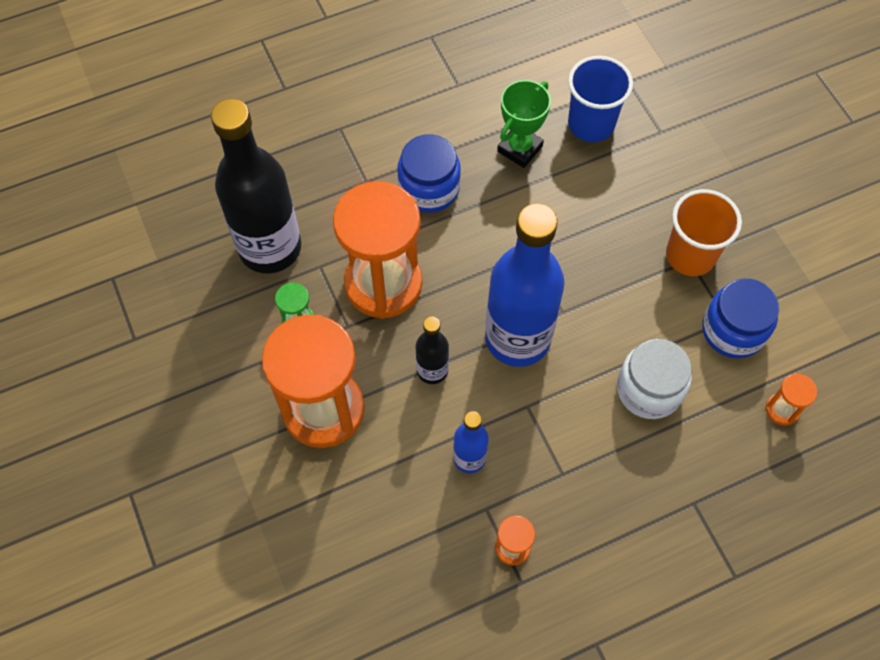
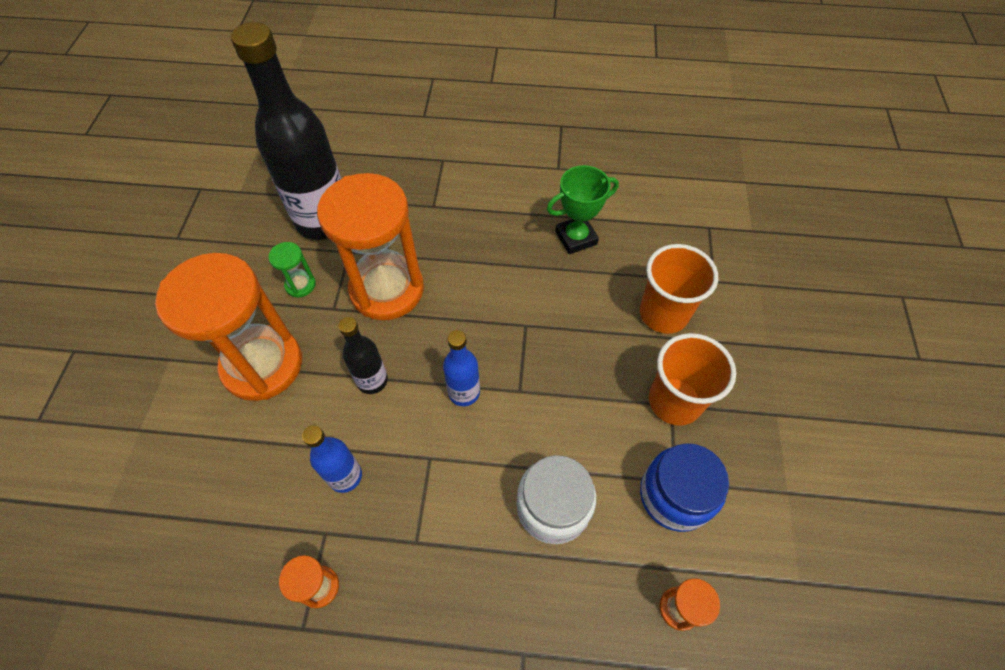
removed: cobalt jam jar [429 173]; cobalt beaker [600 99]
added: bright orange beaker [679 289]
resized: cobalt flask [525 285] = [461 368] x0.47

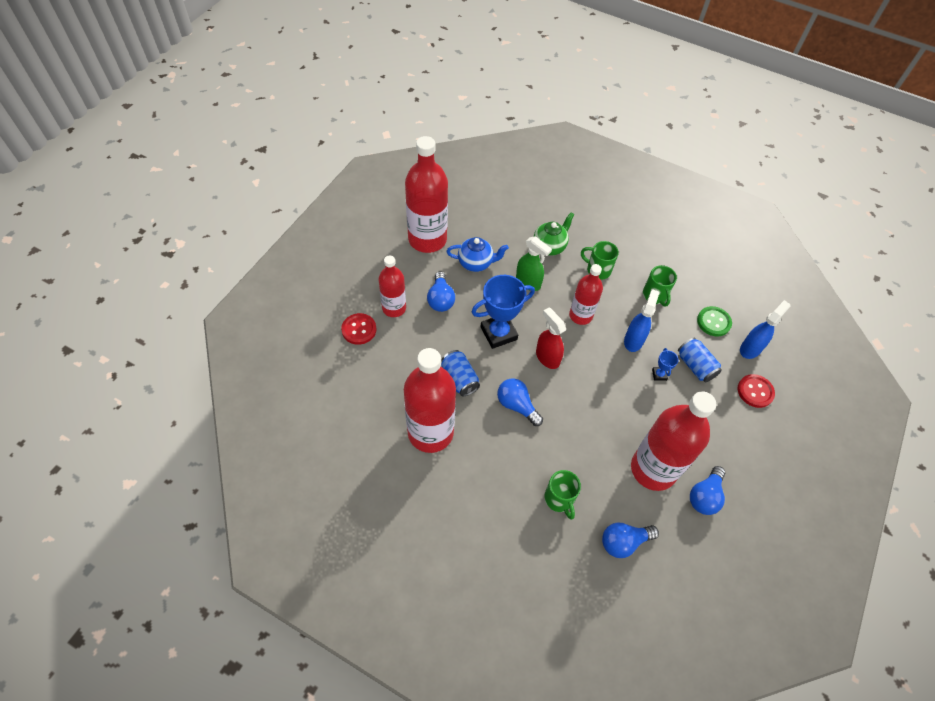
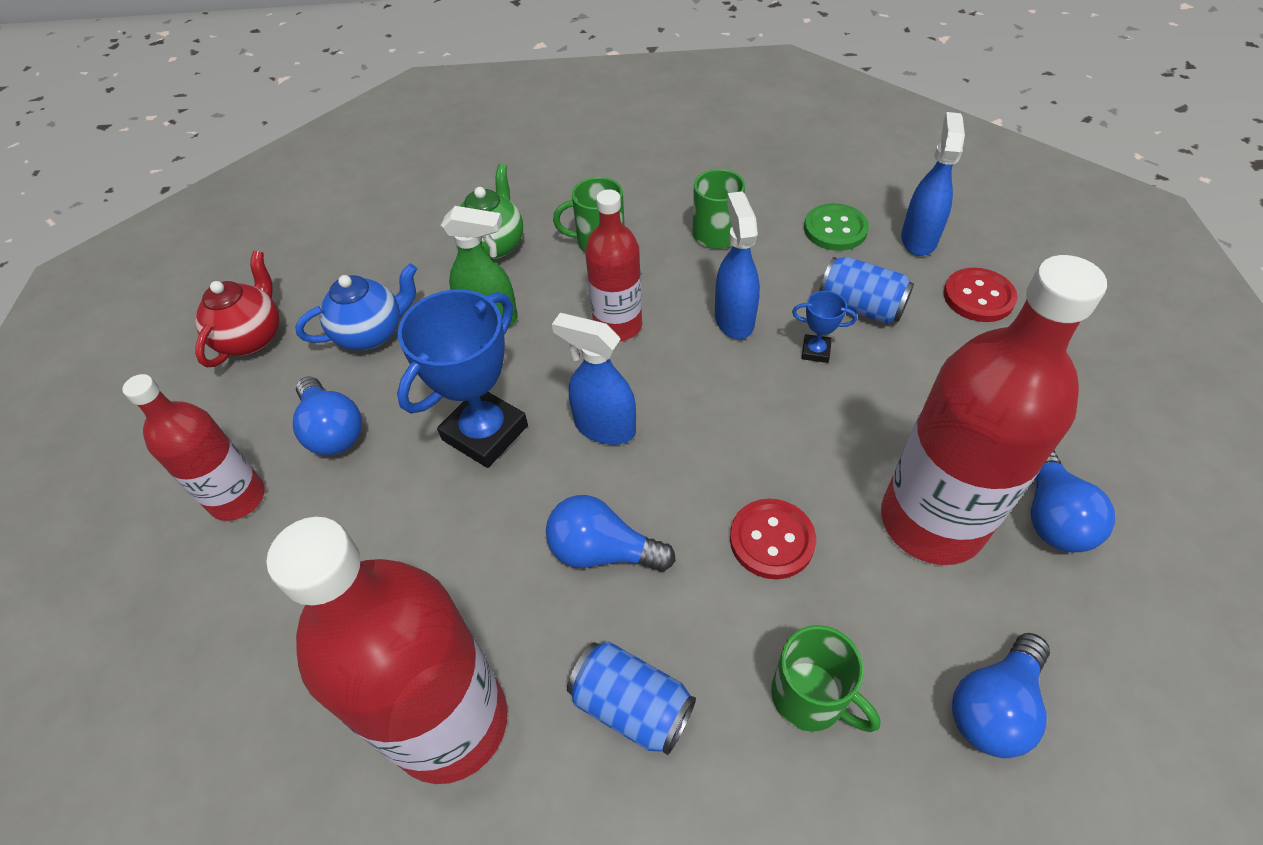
moved: cobalt can [460 373] to [631 698]; scarlet shirt button [359 329] to [773 539]
replaced: scarlet flask [426 194] to scarlet china teapot [237 309]
recoloured: scarlet sprayer [551 338] to cobalt sprayer [594 379]
turned: cobalt prize cup [665 364] = [824 327] 45 degrees counterclockwise

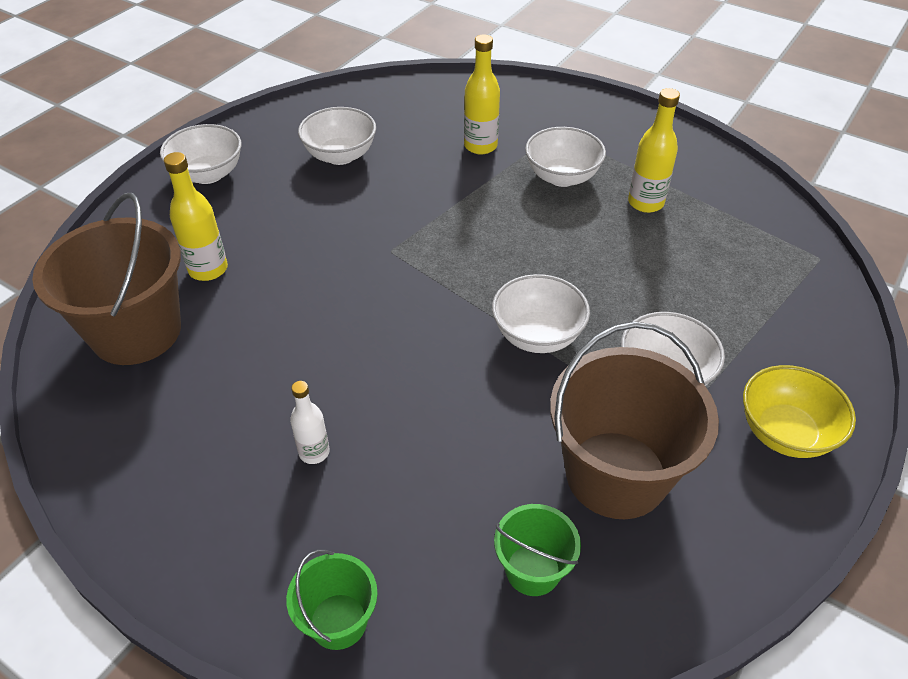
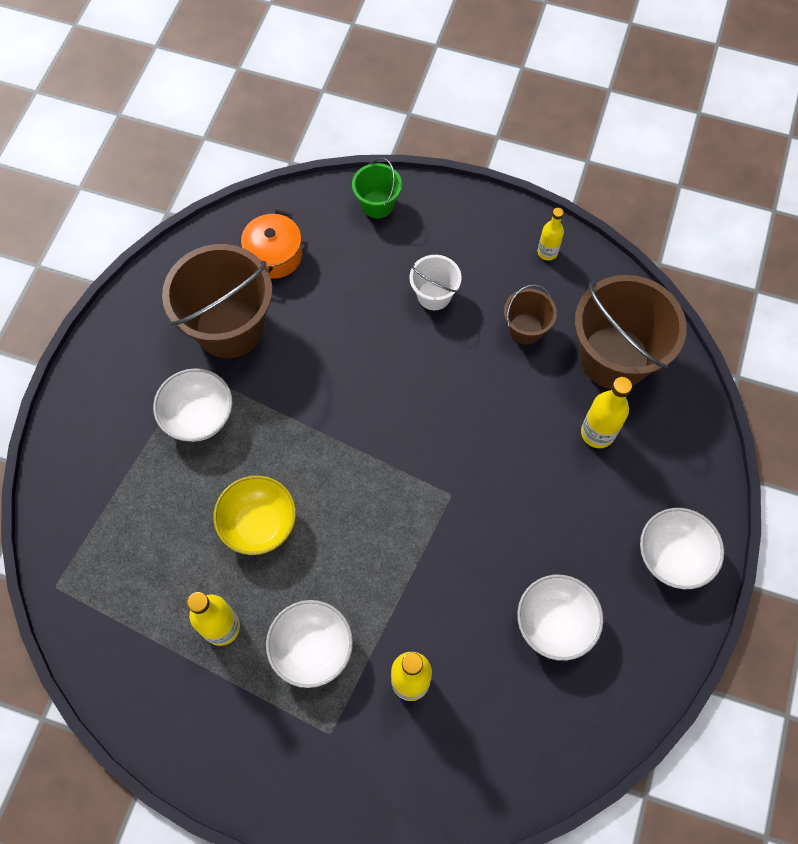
removed: white bowl [541 313]
added: dark brown sand bucket [530 314]; golden flask [551 234]
moved: golden bowl [799 411] to [254 515]
replaced: emerald sand bucket [537 550] to bright orange pot [271 244]; white flask [310 422] to white sand bucket [435 282]

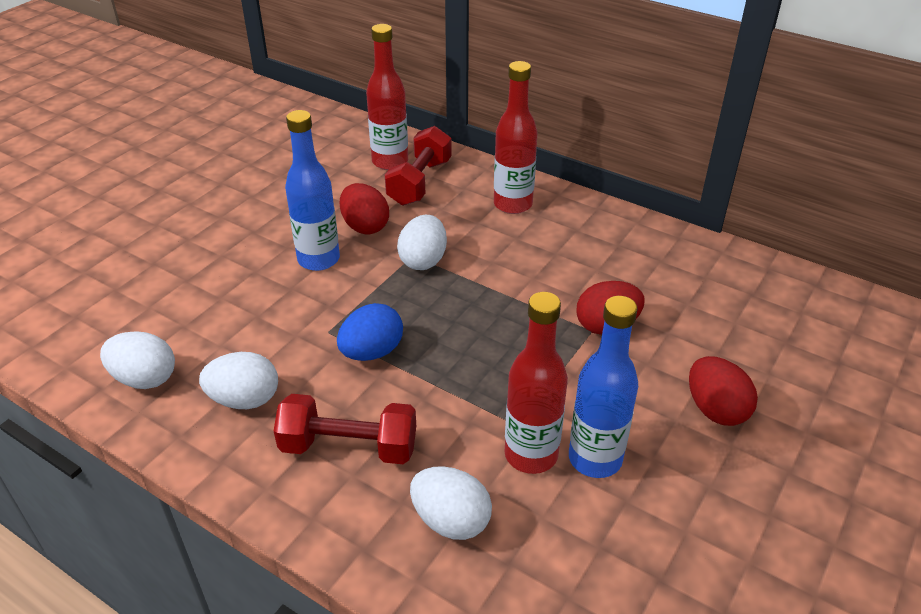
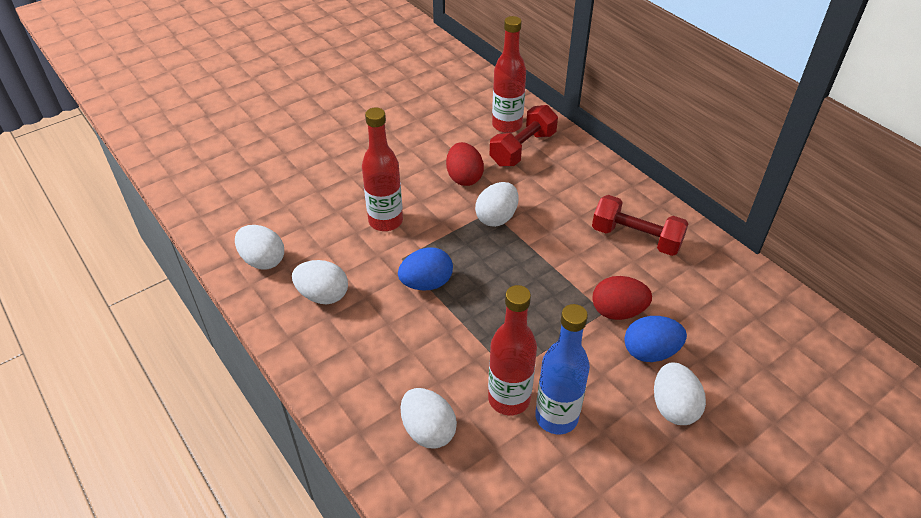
removed: cobalt flask [312 190]
added: cobalt egg [655 339]
moved: scarlet flask [516 137] to [382 169]; scarlet dumbbell [345 429] to [640 225]
recoloured: scarlet egg [723 391] to white egg [680 394]

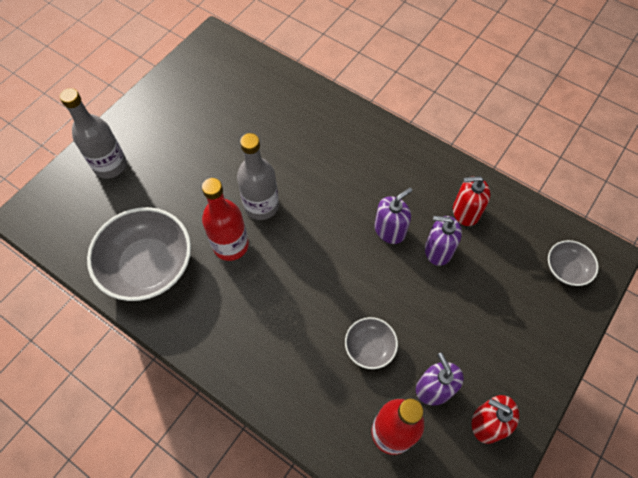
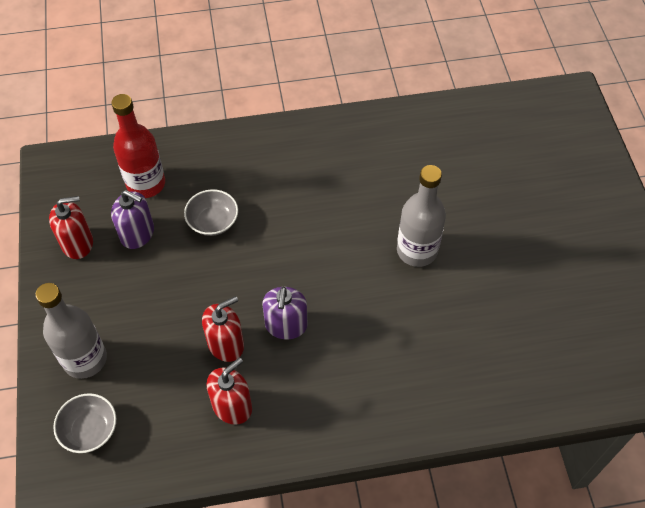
removed: ash-grey bowl [139 254]; scarlet flask [225 219]
moved: ash-grey flask [93 133] to [71 331]
recoloured: violet soap pump [443 241] to scarlet soap pump [223 329]

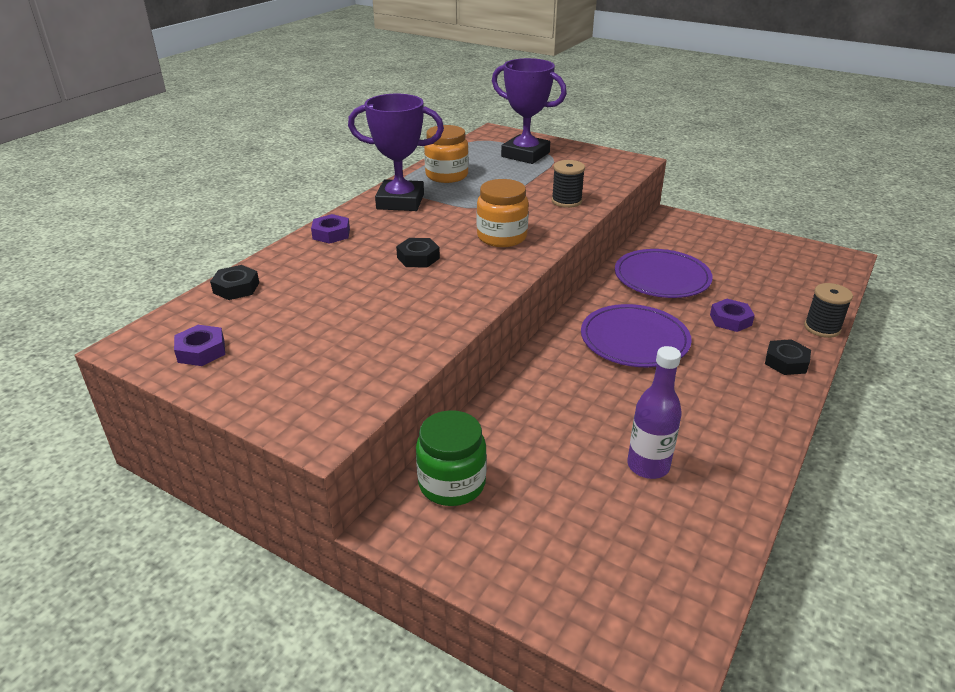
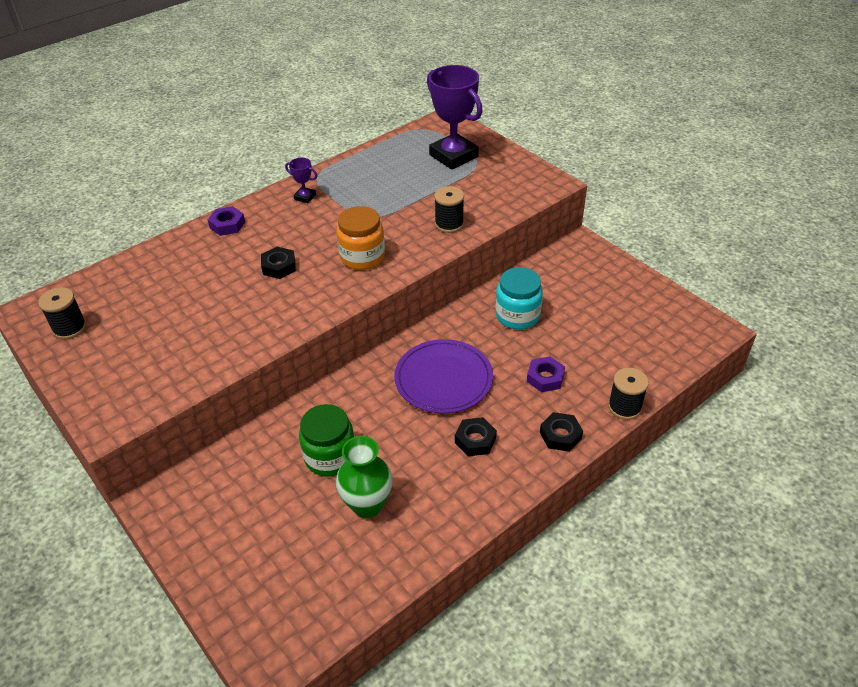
removed: bright orange jam jar [446 154]
moved: emerald jam jar [451 458] to [326 440]; ebony hexagon nut [234 282] to [476 436]
replaced: violet hexagon nut [199 345] to ebony reel of thread [62 313]; violet flask [654 412] to emerald flower vase [364 477]; violet plate [664 273] to turquoise jam jar [519 298]
resized: violet prize cup [396 152] = [301 180] x0.44

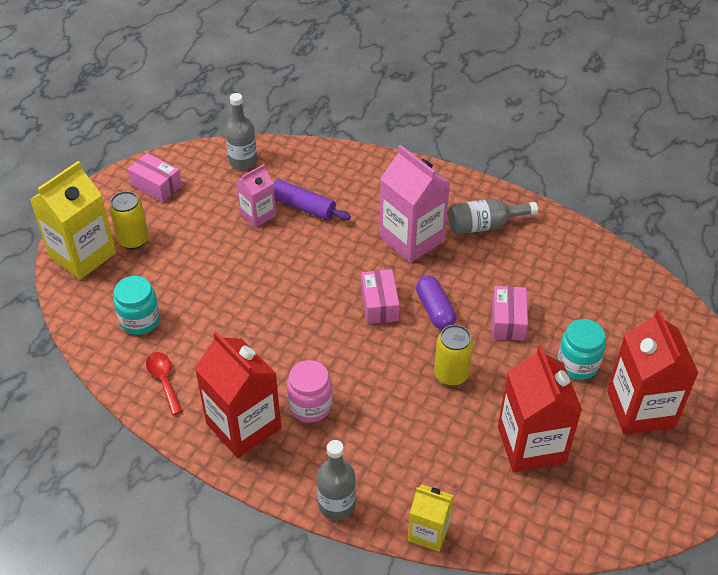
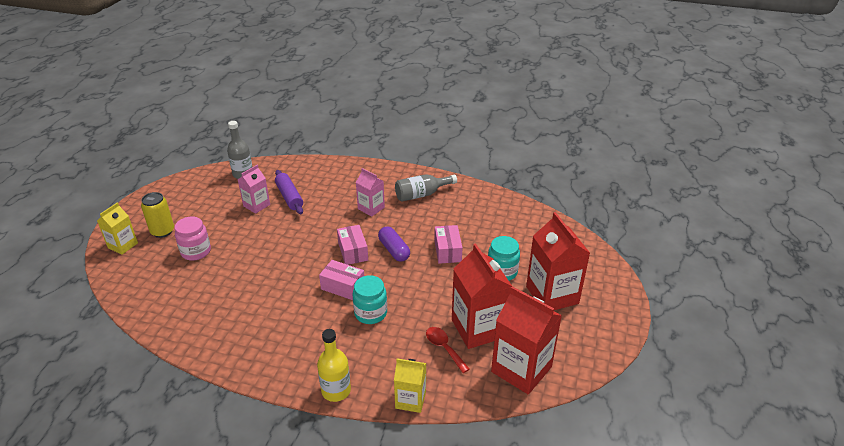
removed: golden can [453 355]
moved: pink jam jar [309 391] to [193 239]; pink parcel [155 177] to [341 280]; turquoise jam jar [137 305] to [369 299]; scarlet tablespoon [164 383] to [448 350]; scarlet milk carton [238 394] to [526 340]
recoloured: ash-grey flask [336 480] to golden flask [334 365]
turned: violet dough roller [312 199] = [289 192] 45 degrees clockwise
resized: golden milk carton [73 220] = [117 228] x0.57; pink milk carton [414 204] = [370 192] x0.57

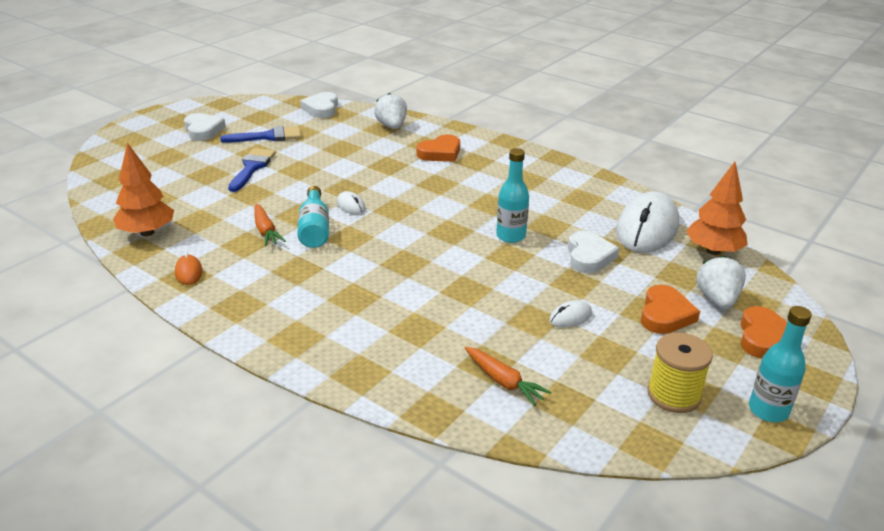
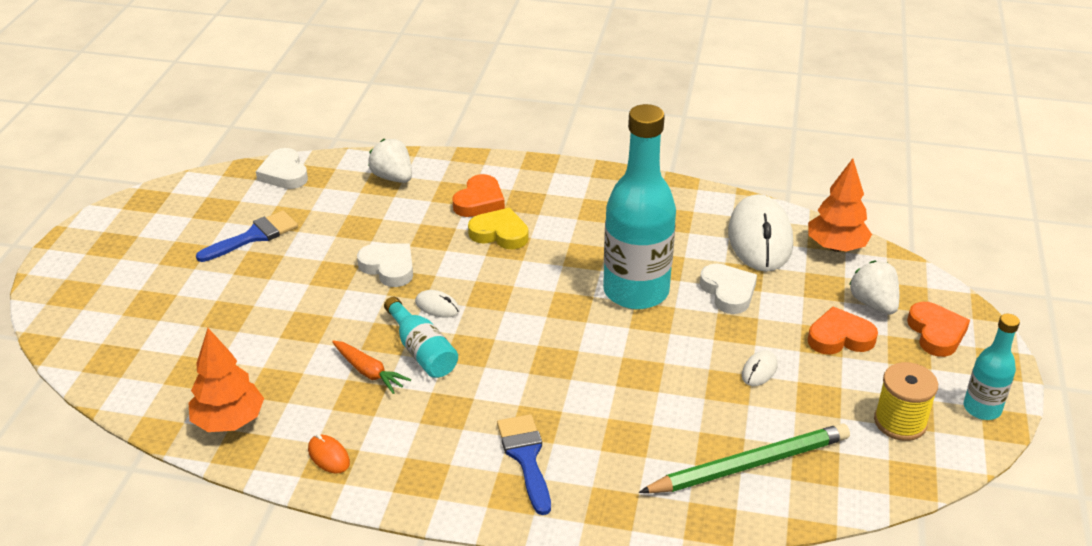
added: golden heart [498 228]
moved: white heart [205 127] to [385 265]; cobalt paintbrush [252 170] to [524 464]
replaced: bright orange root vegetable [508 376] to emerald lead pencil [744 458]
turned: bright orange heart [670 309] = [843 331] 90 degrees counterclockwise
resized: turquoise flask [512 195] = [639 206] x1.96

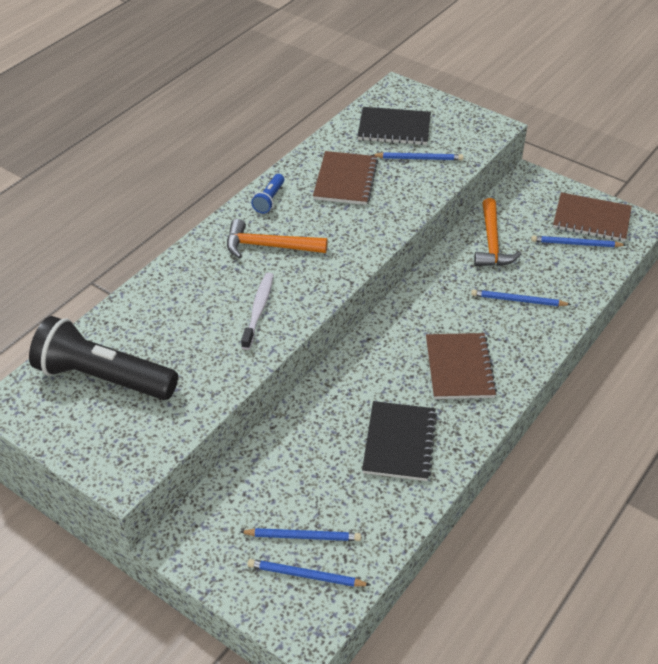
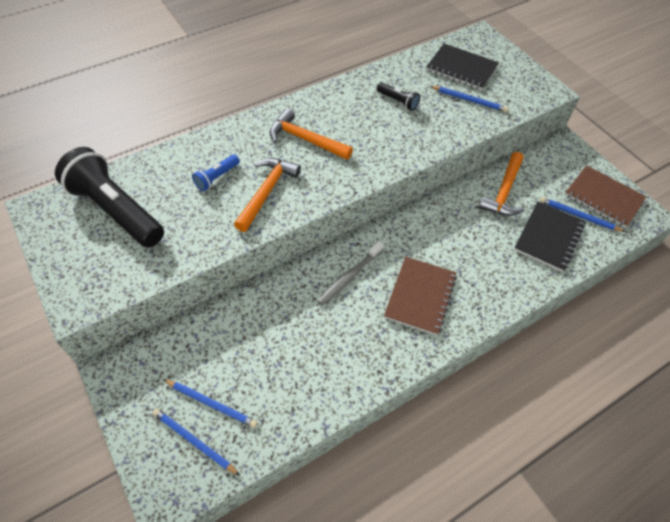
removed: cobalt lead pencil [521 297]
added: ash-grey dental brush [351 273]
moved: cobalt pocket torch [267 193] to [216 173]; ebony notebook [399 441] to [549 236]
replaced: white dental brush [257 311] to bright orange carpenter's hammer [267 195]; dark brown notebook [345 178] to ebony pocket torch [398 96]

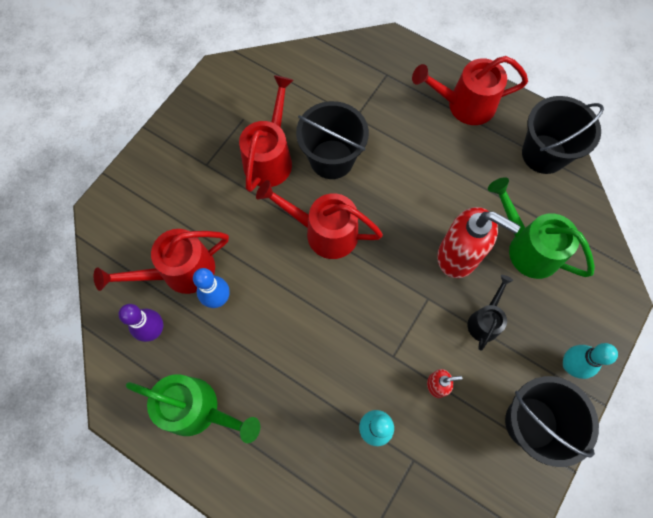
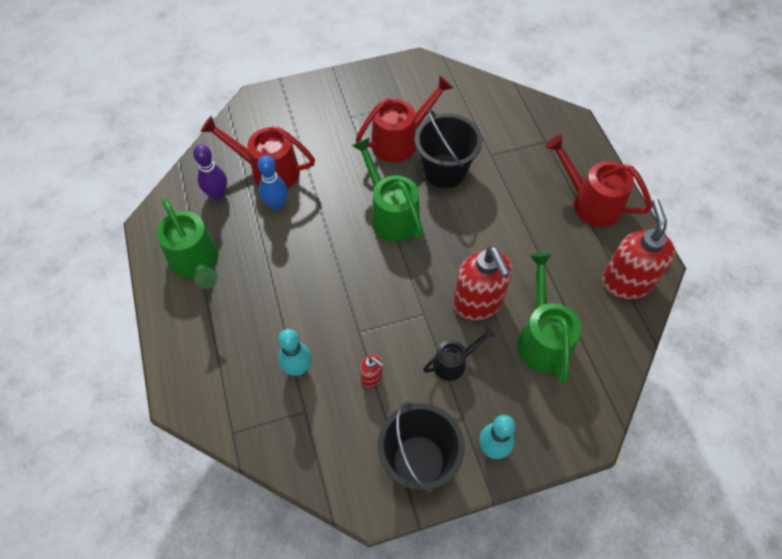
replaced: ebony sand bucket [563 135] to scarlet soap pump [638 249]
recoloured: scarlet watering can [319 219] to emerald watering can [387 189]

